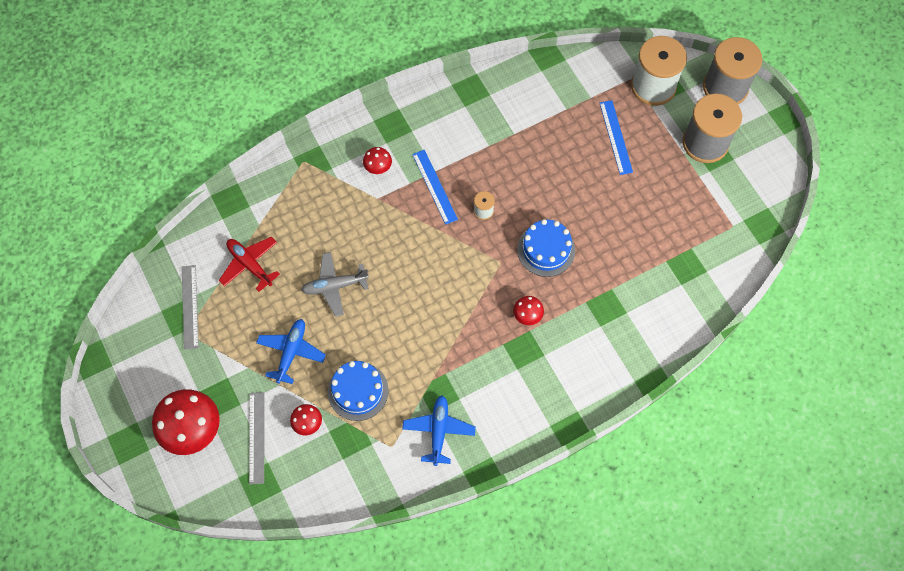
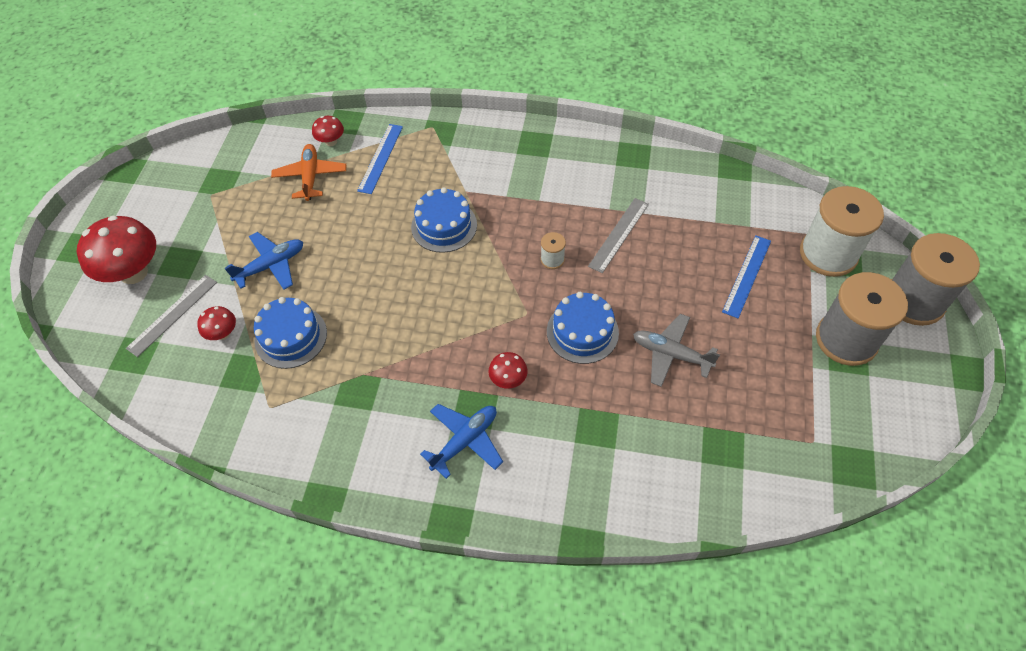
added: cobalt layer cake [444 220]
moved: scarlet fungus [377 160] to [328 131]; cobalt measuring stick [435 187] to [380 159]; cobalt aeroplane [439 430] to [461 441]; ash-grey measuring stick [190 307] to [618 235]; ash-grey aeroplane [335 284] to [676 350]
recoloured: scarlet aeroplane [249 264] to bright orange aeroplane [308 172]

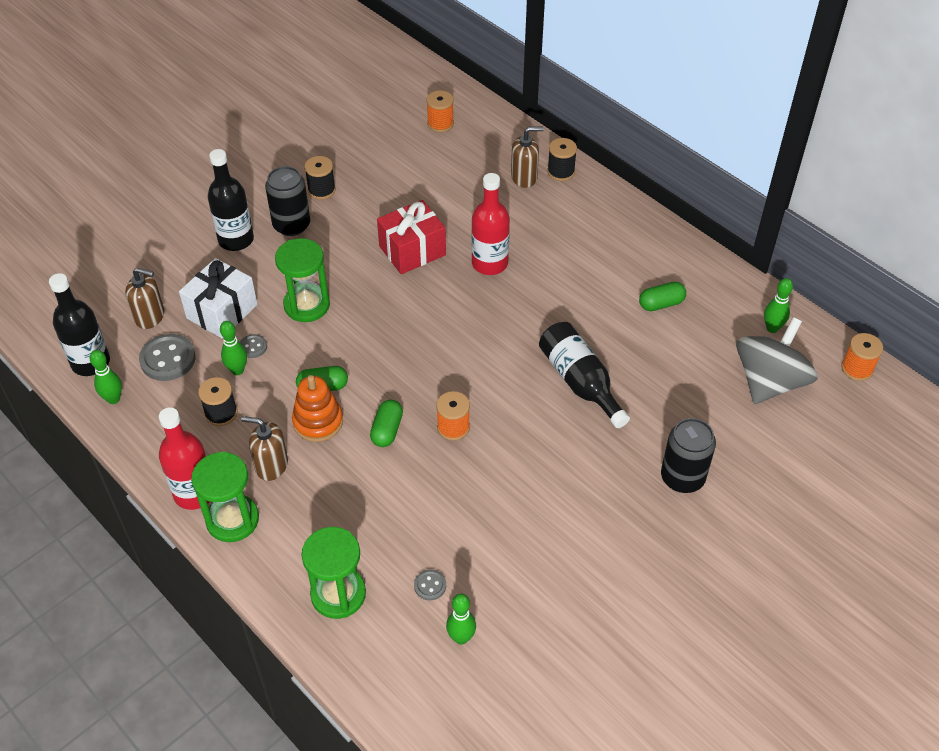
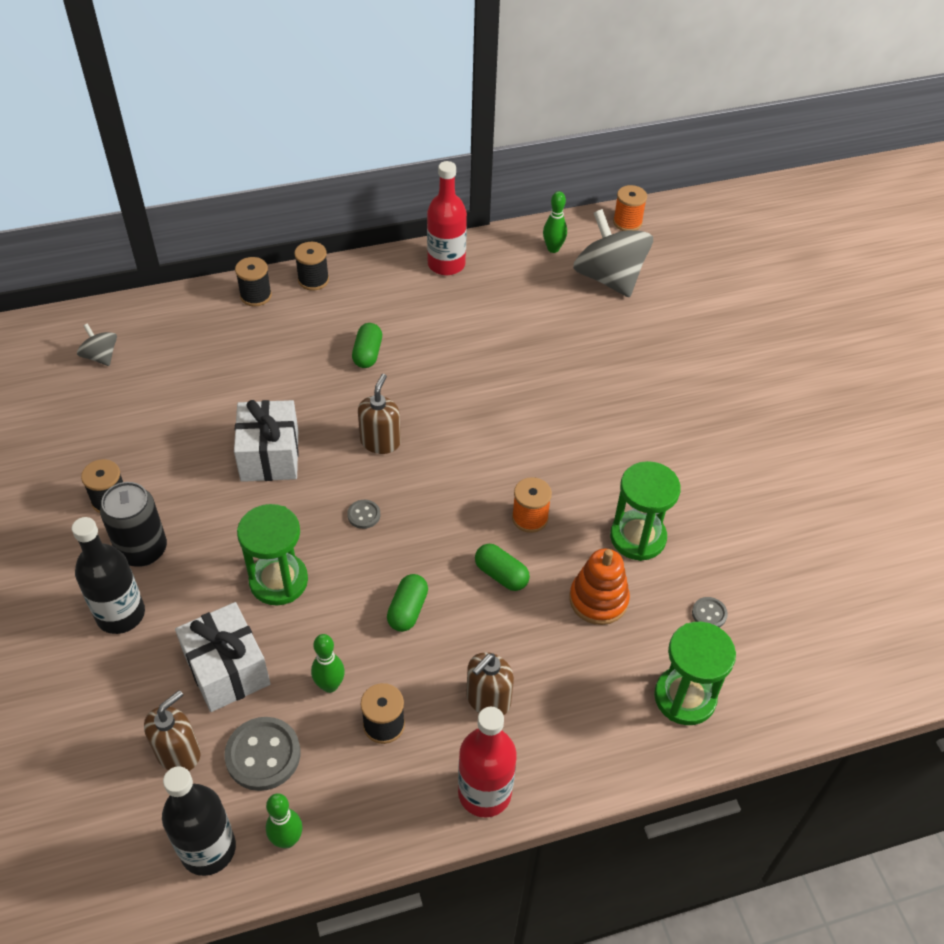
removed: emerald skittle [461 619]; ebony flask [584 375]; ebony can [688 455]
added: ebony reel of thread [312 266]
moved: ash-grey shirt button [253 346] to [363 514]; emerald pill [662 296] to [367 345]; dark brown soap pump [527 157] to [379 414]; scarlet flask [490 224] to [447 218]; bright orange ring stacker [317 408] to [599 587]; emerald sandglass [225 497] to [645 511]
replaced: bright orange reel of thread [440 111] to ash-grey toy top [97 344]
recoloured: scarlet present [411 237] to white present [266 441]

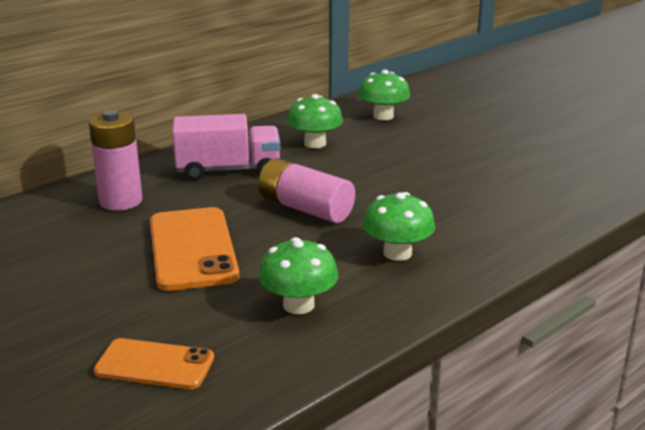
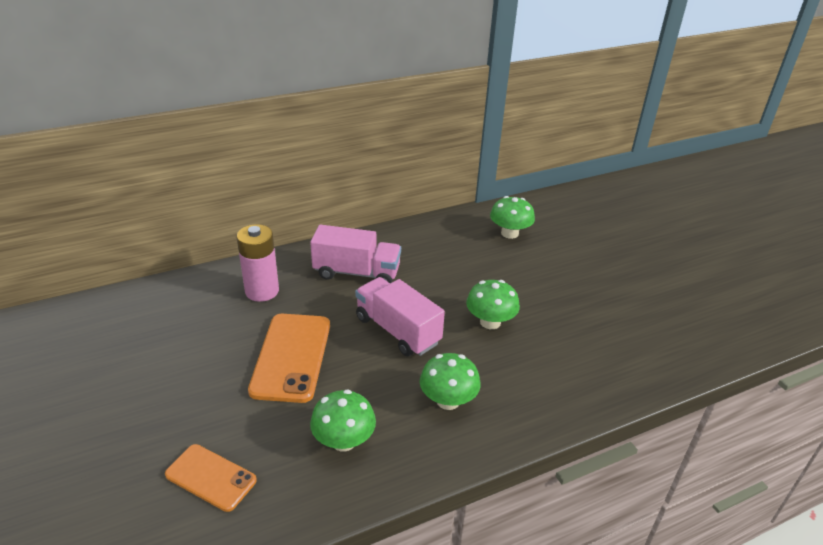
moved: emerald fungus [315 121] to [493 304]
replaced: pink AA battery [306 190] to pink toy truck [400 316]

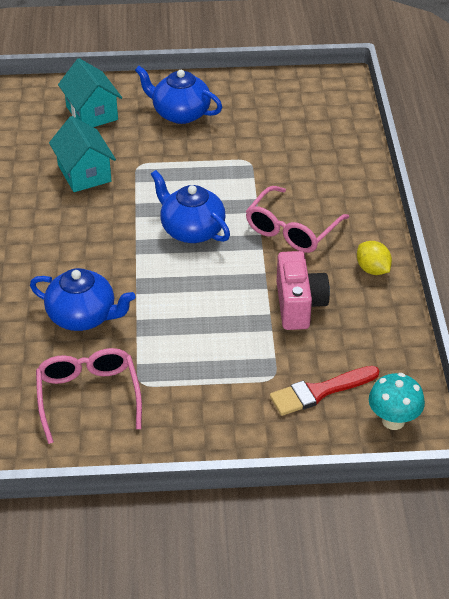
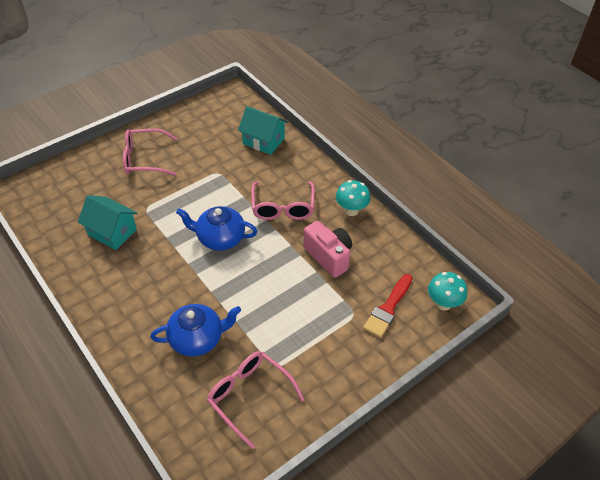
moved: turquoise toy house [90 92] to [263 130]
replaced: cobalt china teapot [178 95] to pink eyeglasses [150 152]; golden toy lemon [374 258] to turquoise fungus [353 198]

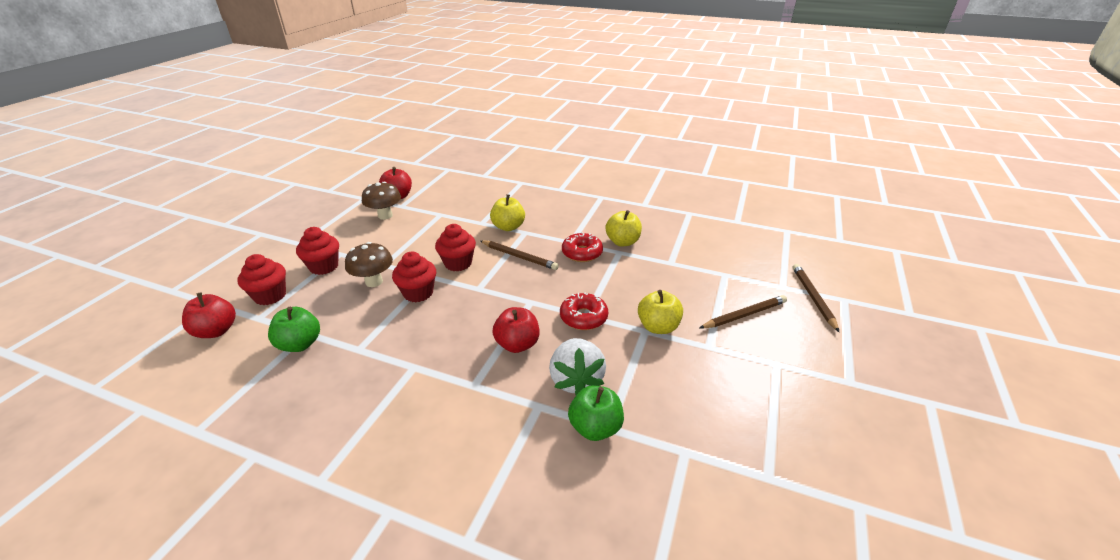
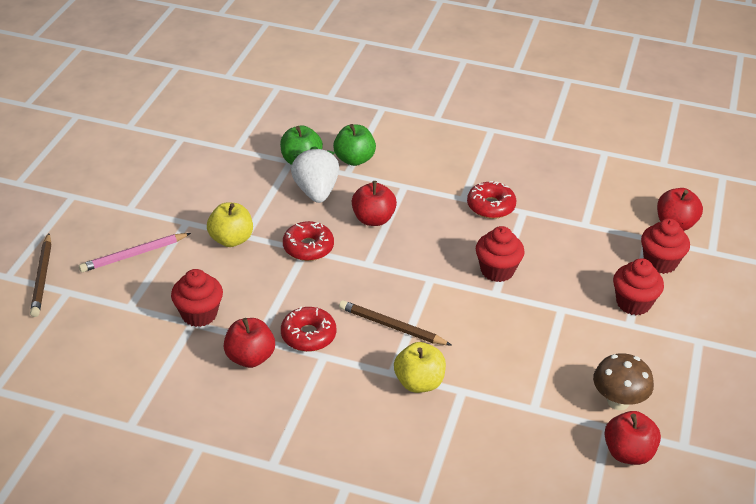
removed: dark brown fungus [369 264]
added: scarlet donut [491 200]
moved: scarlet muffin [455 248] to [197 298]; emerald toy apple [294 329] to [354 145]
recoloured: dark brown lead pencil [743 311] to pink lead pencil [135 252]; golden toy apple [624 228] to scarlet toy apple [249 343]

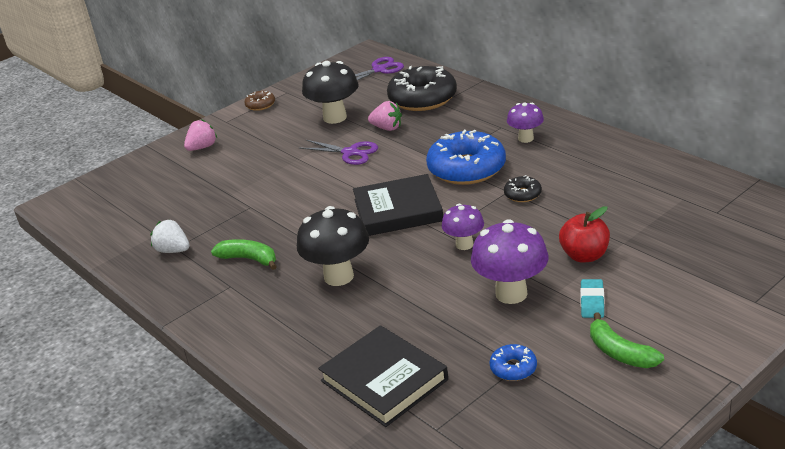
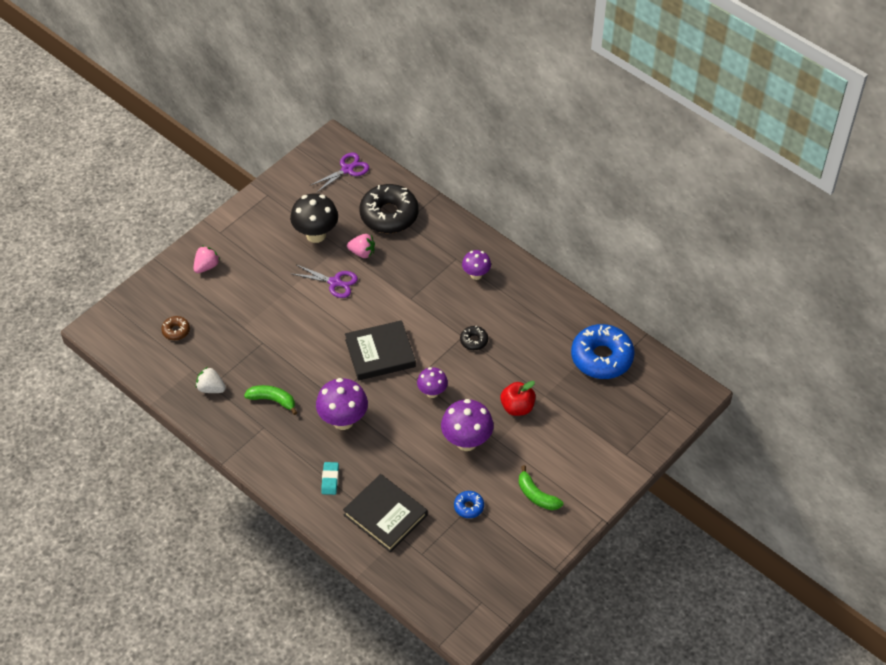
moved: dark brown donut [259 101] to [175 328]; turquoise pencil eraser [592 298] to [330 478]; cobalt donut [466 157] to [603 351]
recoloured: ebony fungus [333 246] to violet fungus [342 404]

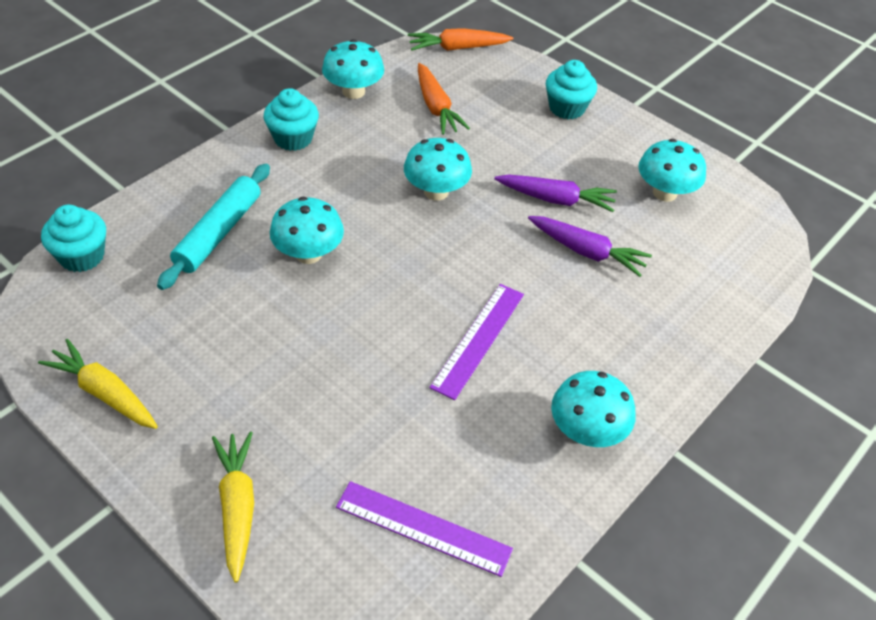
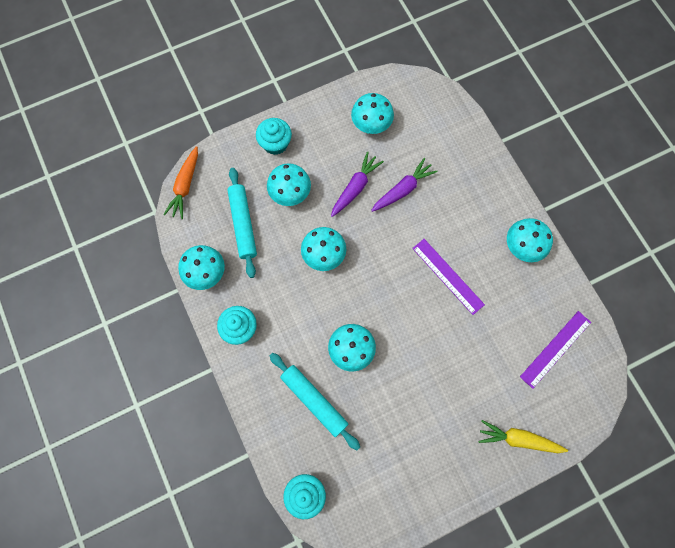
removed: golden root vegetable [98 384]
added: turquoise fungus [289 184]
replaced: bright orange root vegetable [444 99] to turquoise dough roller [242 223]

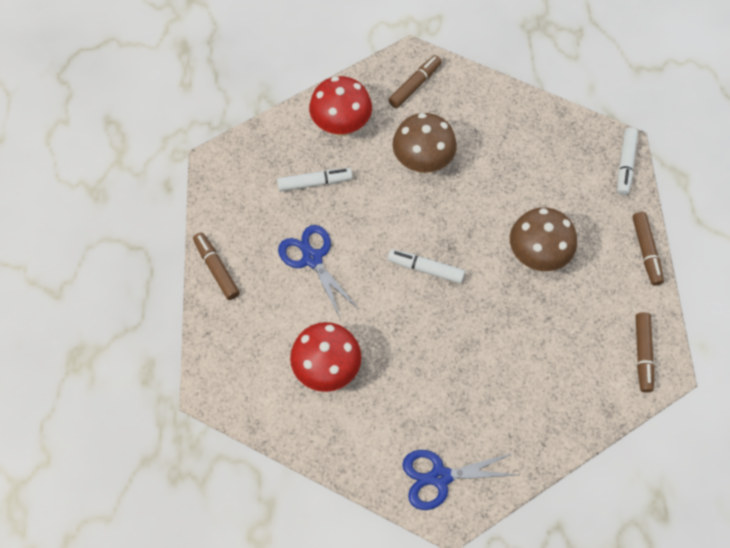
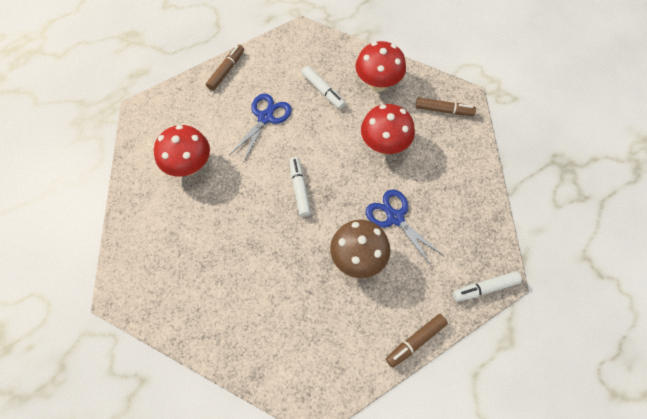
removed: dark brown felt pen [644 352]
moved: cobalt scissors [460 480] to [405 228]
recoloured: dark brown fungus [425 143] to scarlet fungus [388 129]

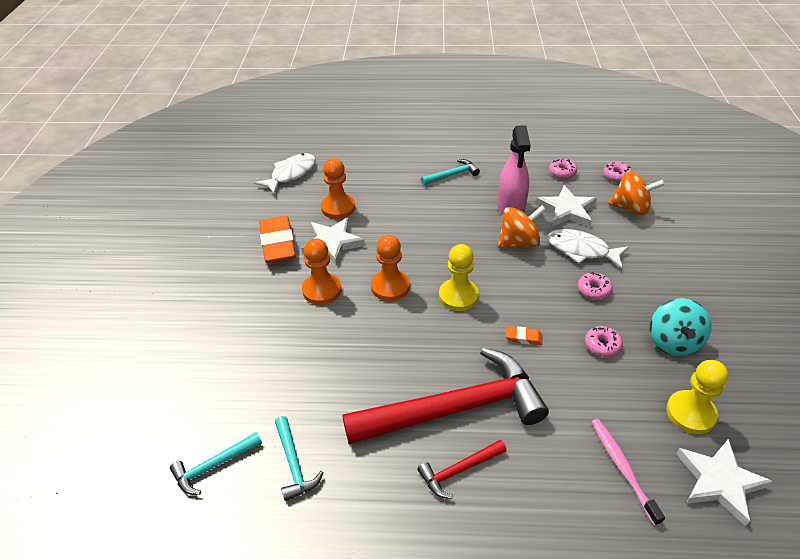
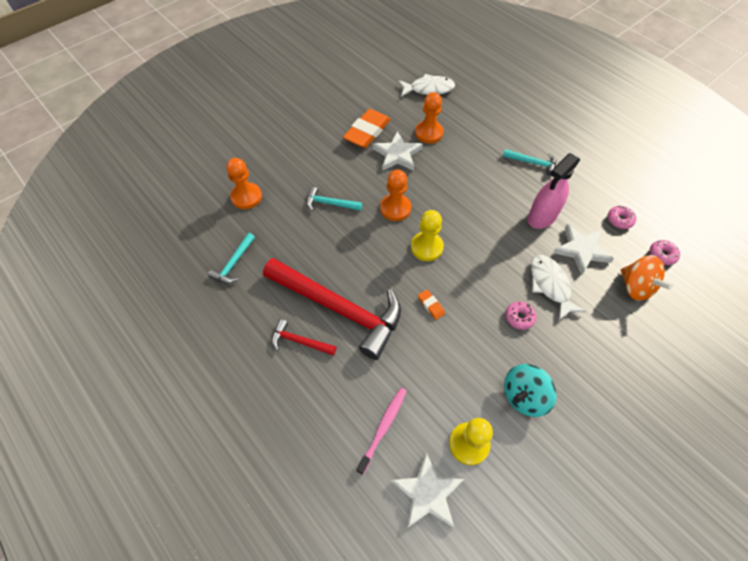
removed: bright orange toy top [522 226]; pink donut [604 341]
moved: bright orange pawn [322 272] to [244 183]; turquoise carpenter's hammer [216 463] to [334 199]

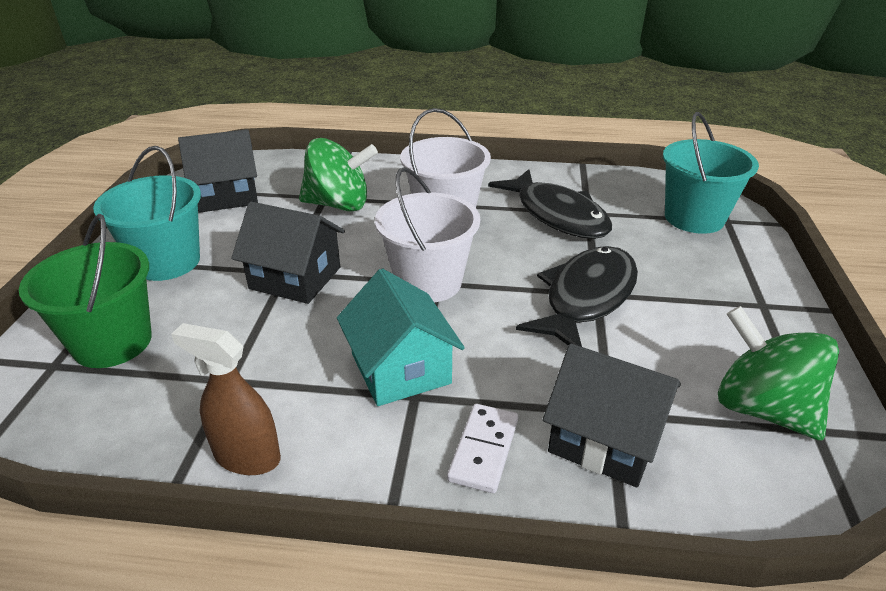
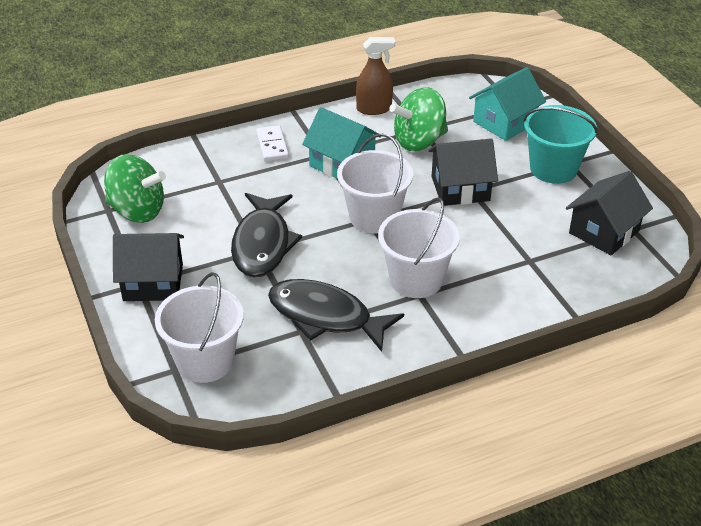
moved: ebony toy house [612 415] to [148 267]; emerald toy top [338 175] to [418 119]
replaced: emerald sand bucket [85 291] to turquoise toy house [507 104]
recoloured: turquoise sand bucket [711 173] to white sand bucket [199 327]

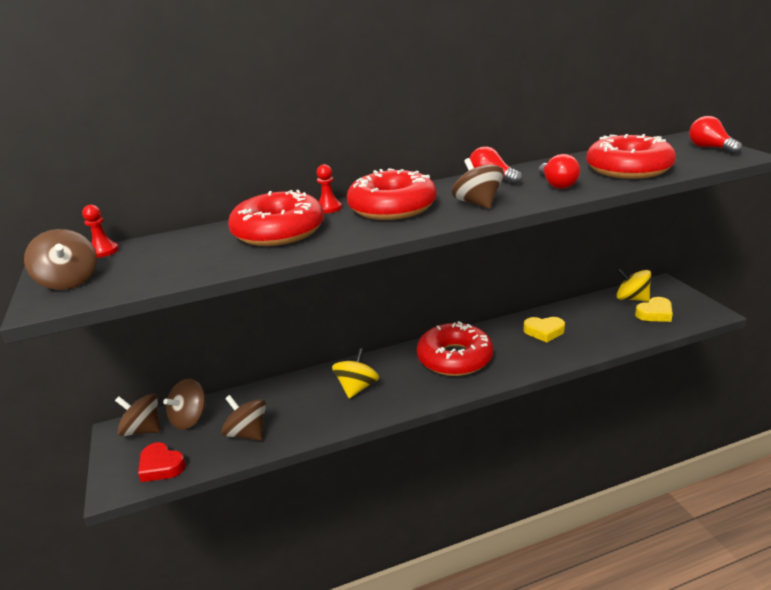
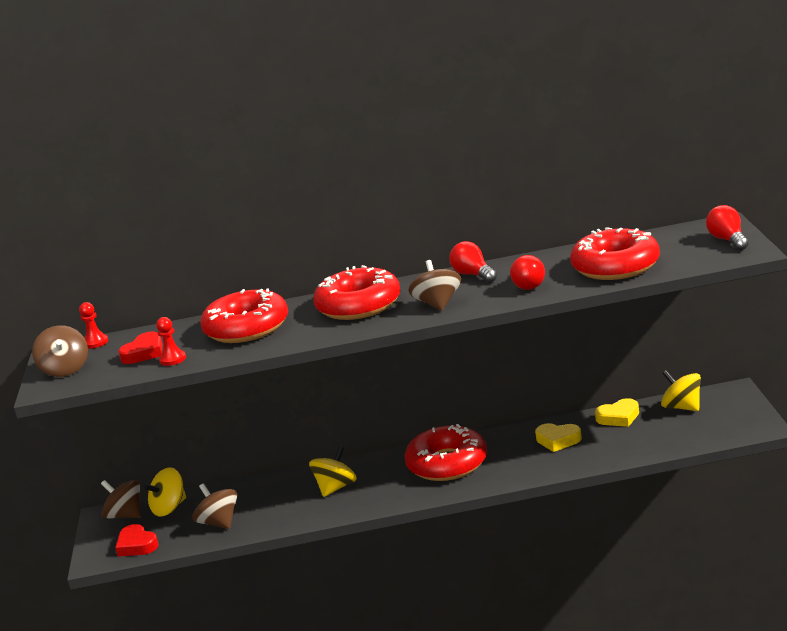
added: scarlet heart [140 348]
moved: scarlet pawn [329 188] to [171 341]; golden heart [654 309] to [617 412]
recoloured: dark brown toy top [184 404] to golden toy top [165 492]

